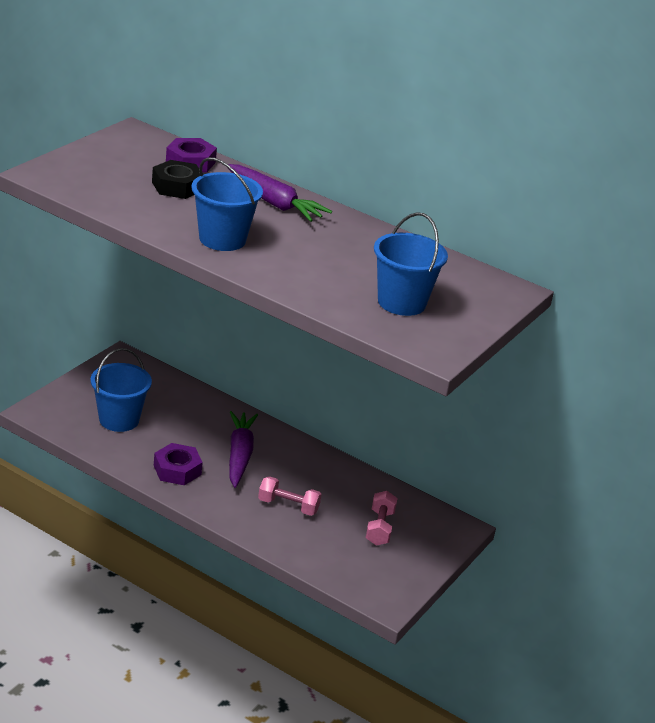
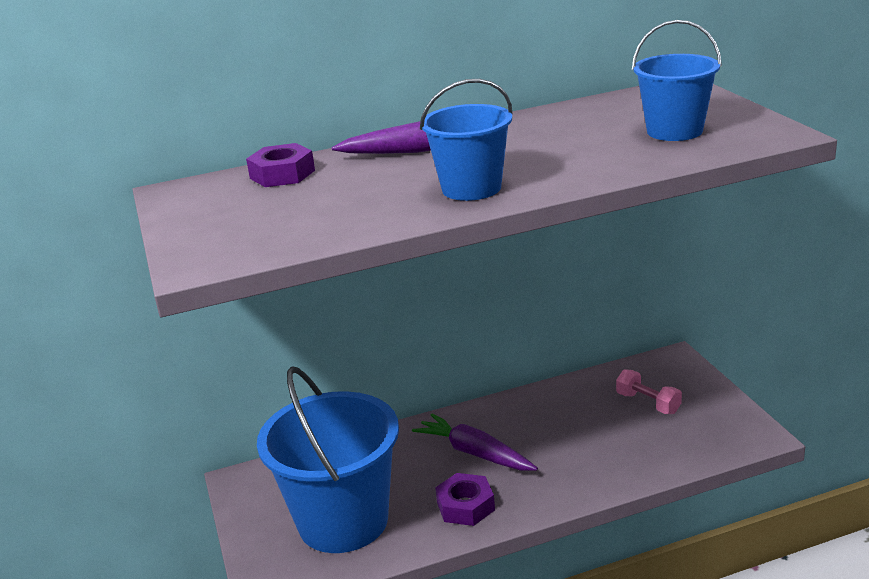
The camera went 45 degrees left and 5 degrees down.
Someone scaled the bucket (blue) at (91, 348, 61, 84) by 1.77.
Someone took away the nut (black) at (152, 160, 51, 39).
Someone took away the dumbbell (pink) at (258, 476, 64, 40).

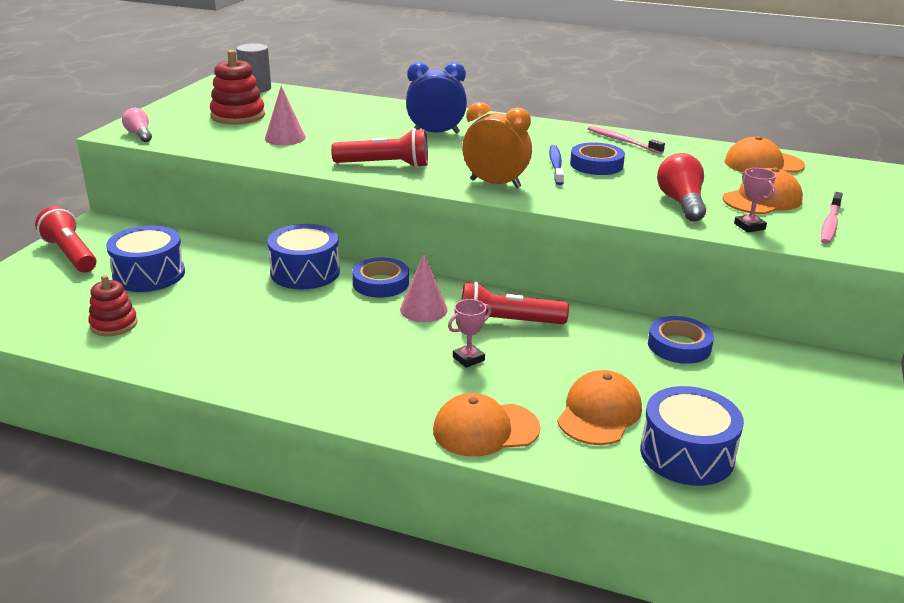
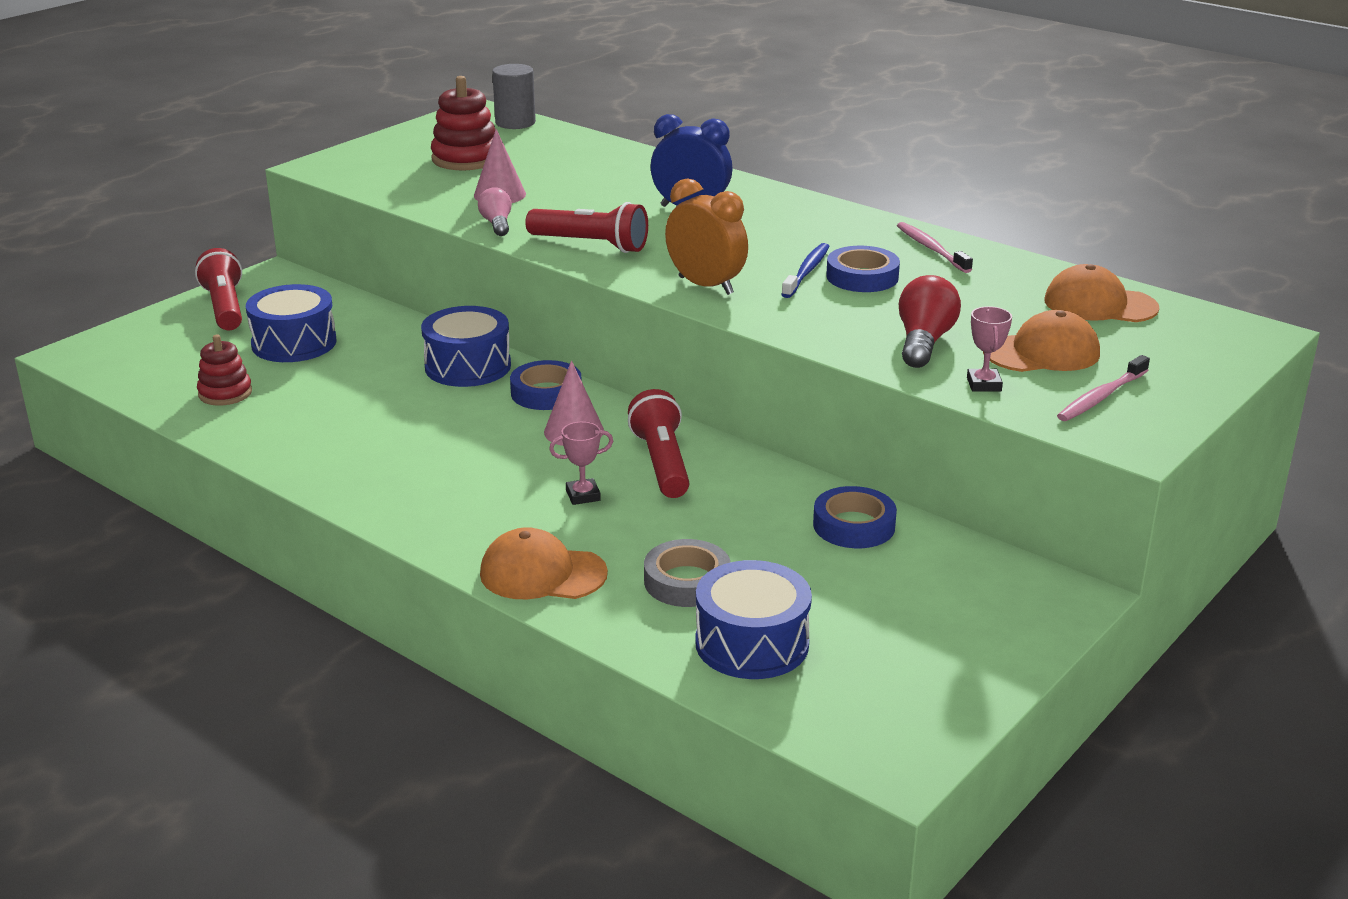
The camera went 20 degrees right and 0 degrees up.
Someone carried the light bulb (pink) from (122, 108, 30, 34) to (478, 187, 34, 49).
Someone rotated the flashlight (red) at (461, 282, 108, 42) by 60 degrees clockwise.
Someone swapped the cap (orange) at (557, 370, 85, 75) for the tape (grey) at (644, 539, 86, 68).

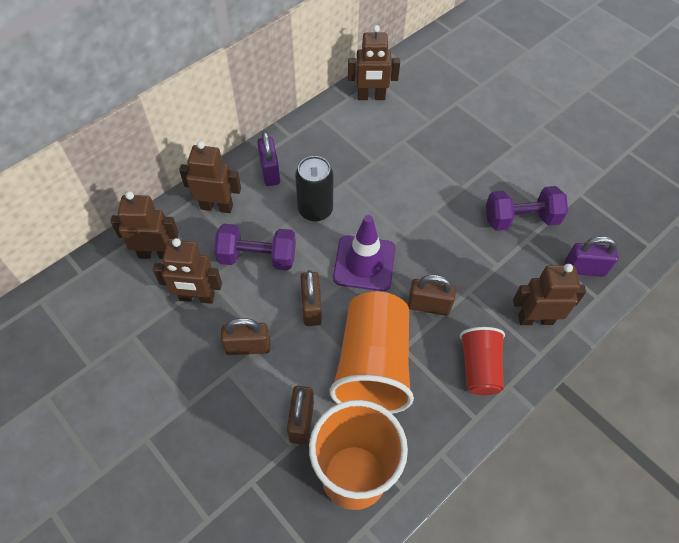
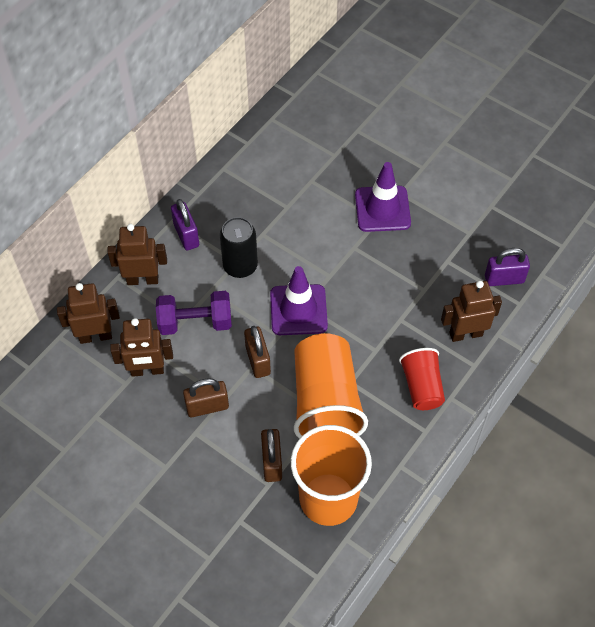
The camera went 10 degrees left and 0 degrees up.
Someone took away the robot (brown) at (348, 25, 52, 75).
Someone took away the padlock (brown) at (407, 274, 49, 42).
Someone took away the dumbbell (purple) at (486, 186, 82, 45).
Someone put down the traffic cone (purple) at (355, 162, 56, 70).

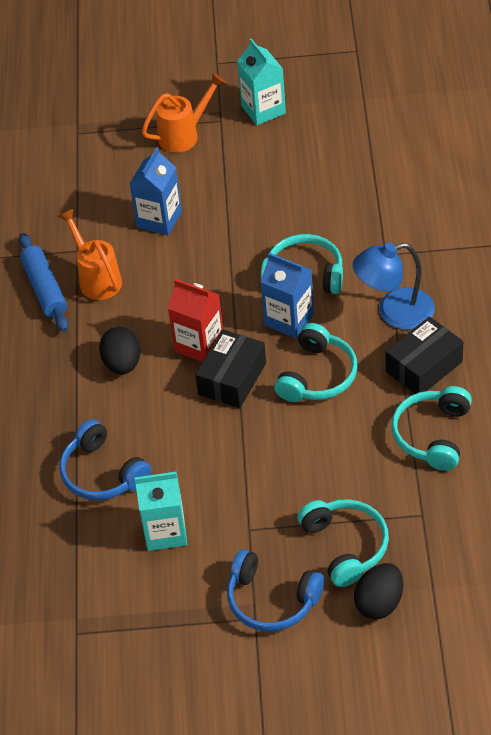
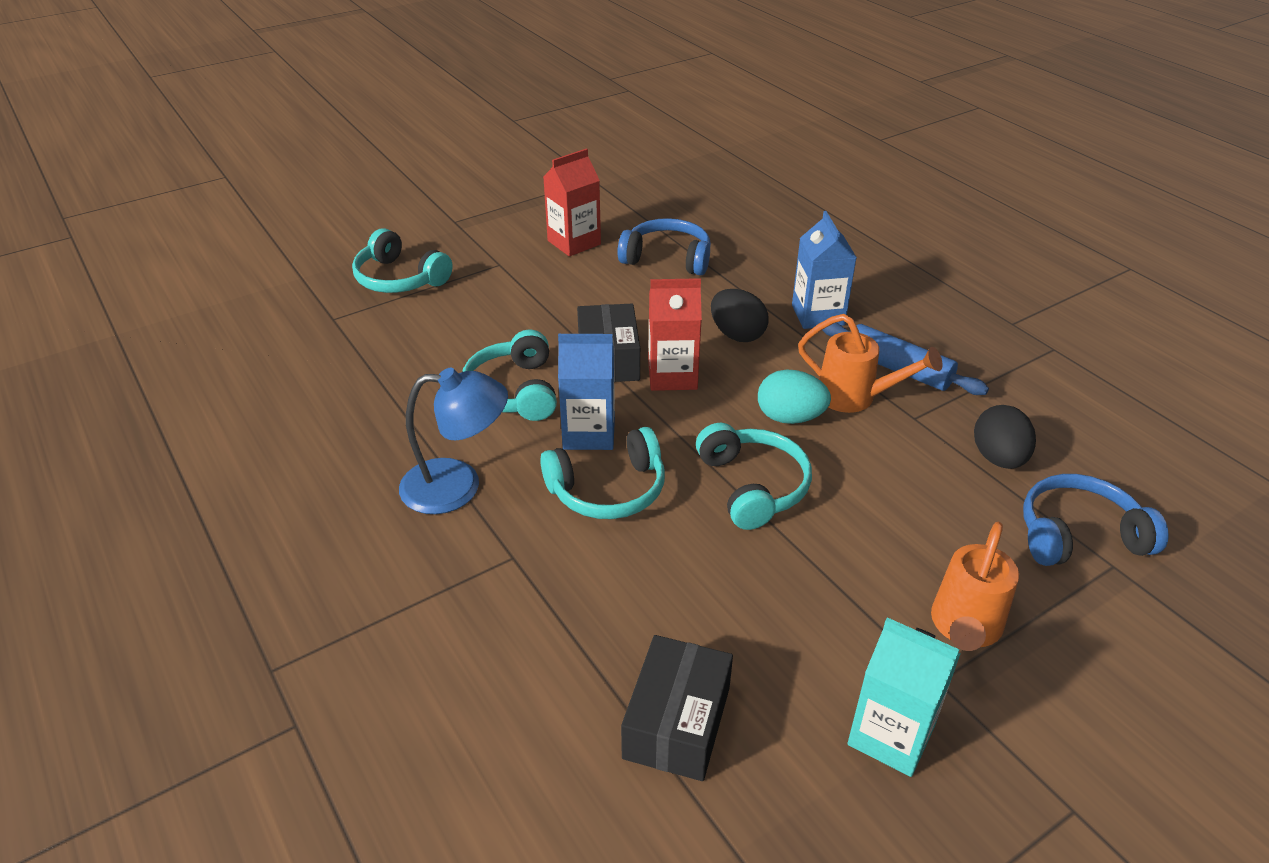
The camera went 145 degrees right and 10 degrees down.
Someone carried the carton (blue) from (130, 147, 52, 88) to (792, 211, 65, 118).
Someone repainted the carton (turquoise) at (135, 471, 52, 80), which became the carton (red) at (543, 148, 58, 109).
Someone carried the headphones (blue) from (227, 549, 97, 82) to (1023, 474, 146, 92).
Someone rotated the lamp (blue) at (353, 243, 82, 87) by 45 degrees clockwise.
Someone carried the egg (black) from (354, 563, 49, 57) to (974, 405, 62, 64).
Someone carried the box (black) from (385, 316, 78, 78) to (621, 635, 112, 146).
Someone carried the headphones (turquoise) from (391, 386, 81, 85) to (696, 423, 116, 107).
Someone put down the egg (turquoise) at (758, 370, 73, 54).

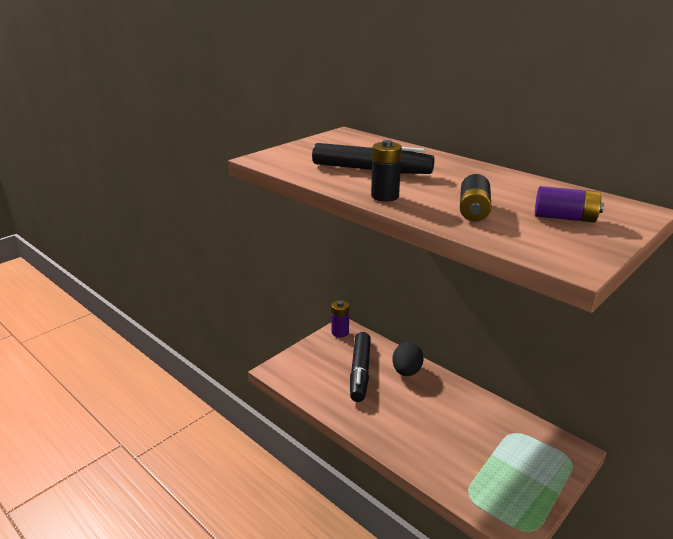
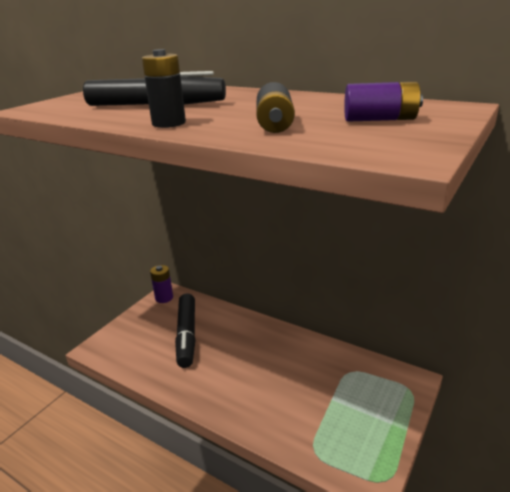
The camera went 10 degrees left and 0 degrees up.
Someone took away the egg (black) at (392, 342, 32, 34).

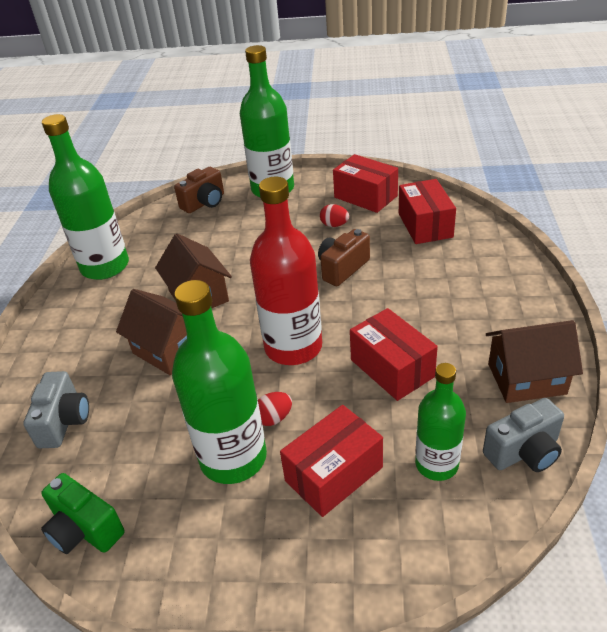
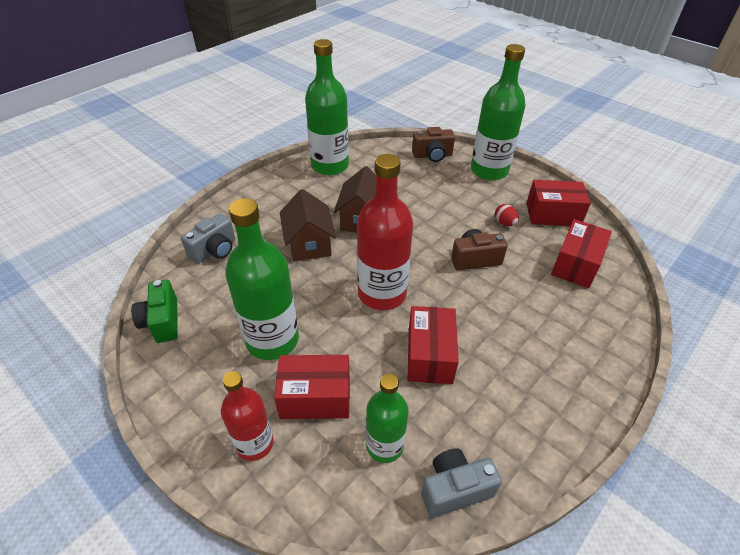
The camera went 35 degrees right and 5 degrees up.
Someone took away the egg (red) at (258, 392, 34, 34).
Someone rotated the box (red) at (333, 154, 65, 59) by 75 degrees counterclockwise.
Someone rotated the camera (grey) at (483, 398, 81, 74) by 150 degrees clockwise.
Someone took away the house (brown) at (486, 320, 97, 83).
Someone put down the bottle (red) at (221, 371, 53, 90).

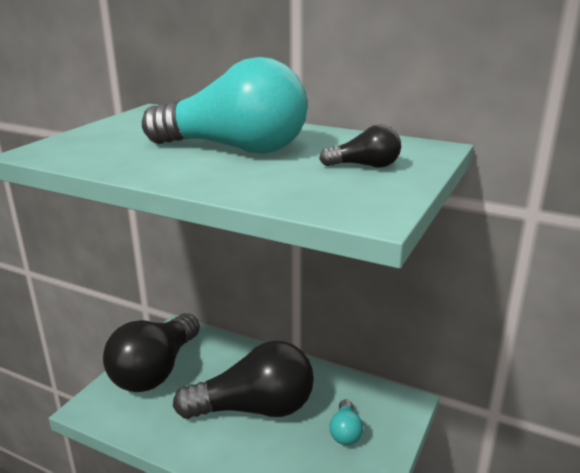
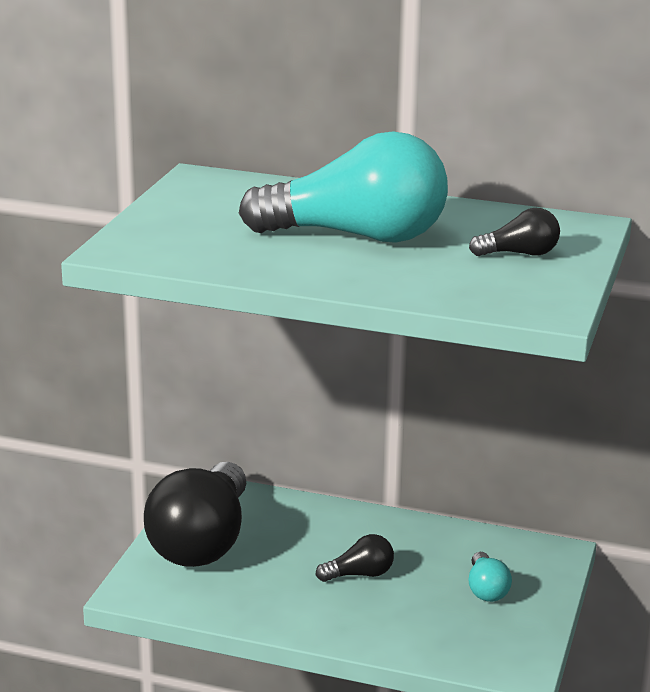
The camera went 10 degrees left and 0 degrees up.
Someone scaled the light bulb (black) at (173, 341, 141, 78) by 0.43.

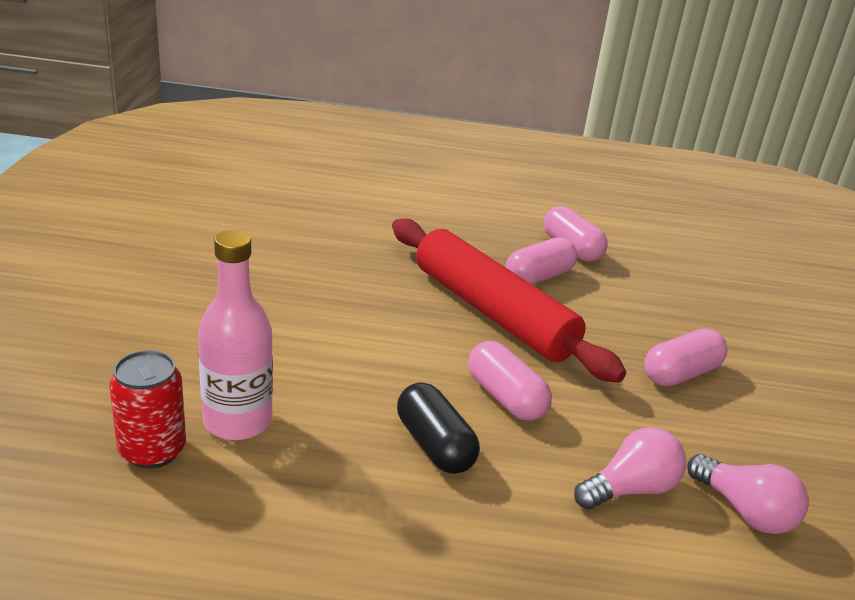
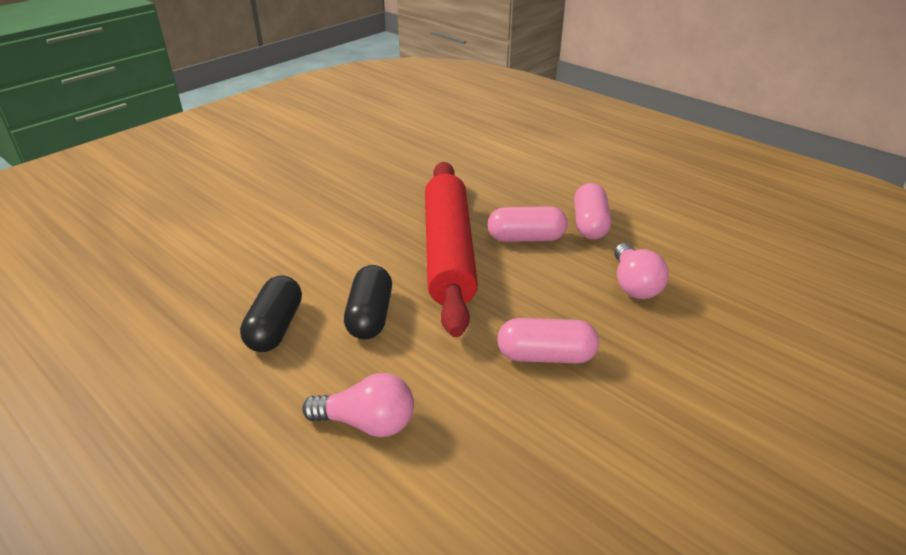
The camera went 40 degrees right and 5 degrees up.
Someone took away the can (red) at (109, 350, 77, 119).
Someone took away the bottle (pink) at (198, 230, 75, 210).
Someone repainted the capsule (pink) at (468, 341, 84, 80), which became the capsule (black) at (344, 265, 48, 74).
Someone carried the light bulb (pink) from (687, 454, 122, 80) to (614, 243, 55, 56).

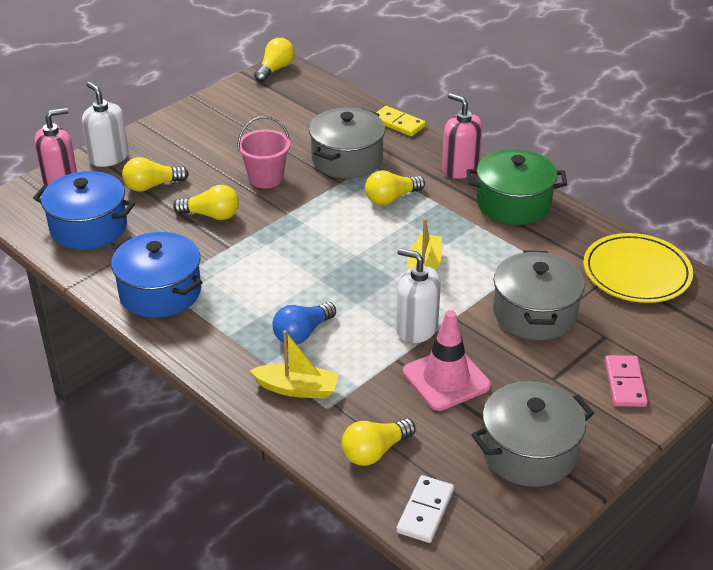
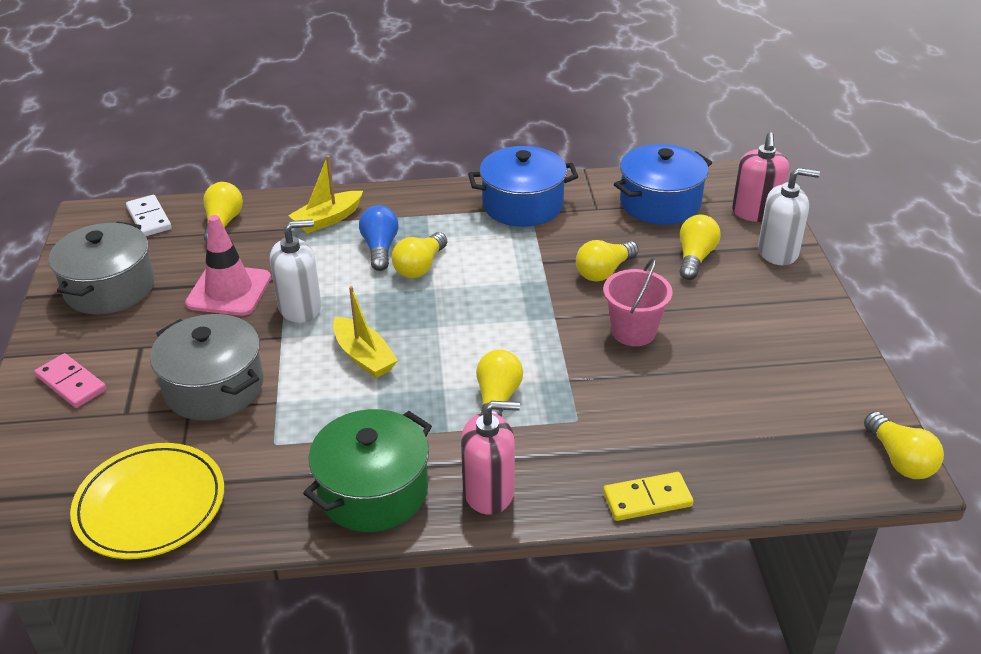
The camera went 130 degrees right and 0 degrees up.
Someone took away the pot (grey) at (309, 107, 76, 72).
Someone put down the light bulb (yellow) at (392, 232, 55, 46).

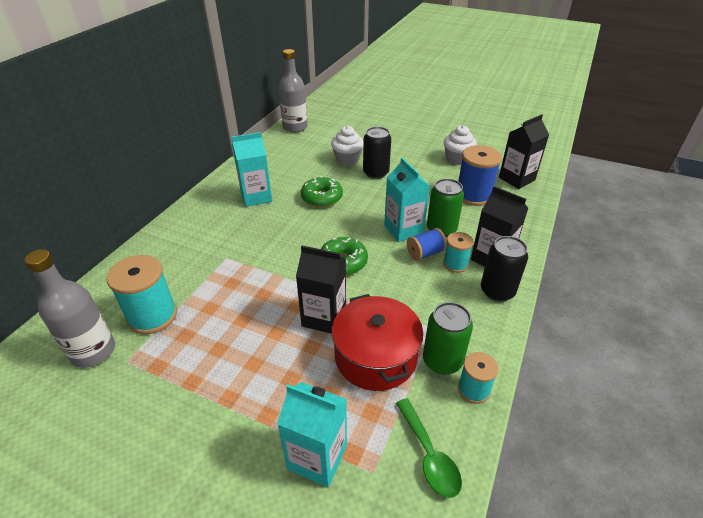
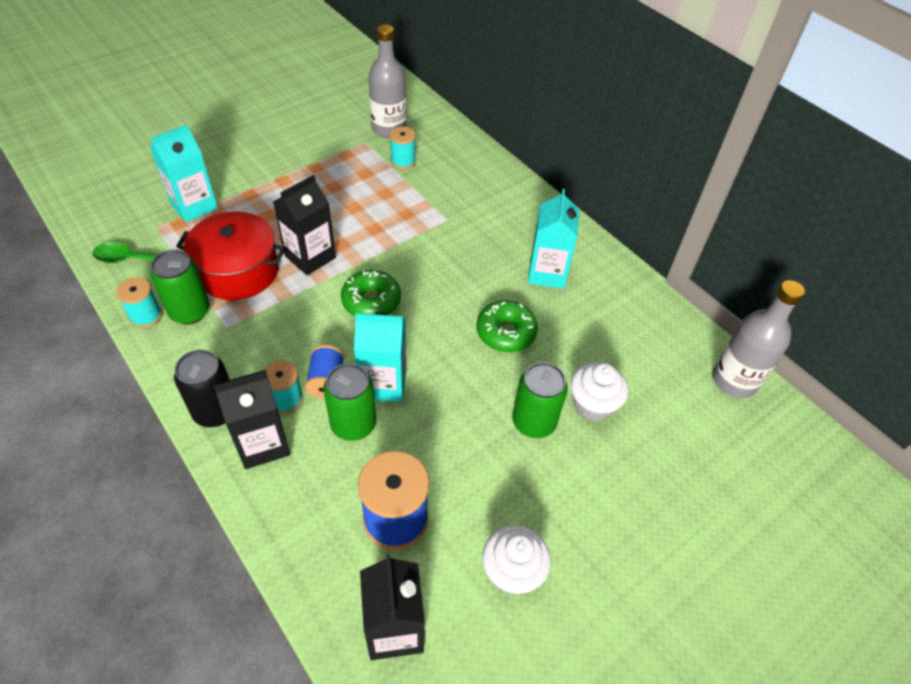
The camera went 115 degrees right and 10 degrees up.
Someone scaled the spool (turquoise) at (107, 255, 70, 79) by 0.58.
Someone repainted the can (black) at (363, 127, 28, 52), which became the can (green) at (512, 362, 56, 76).

